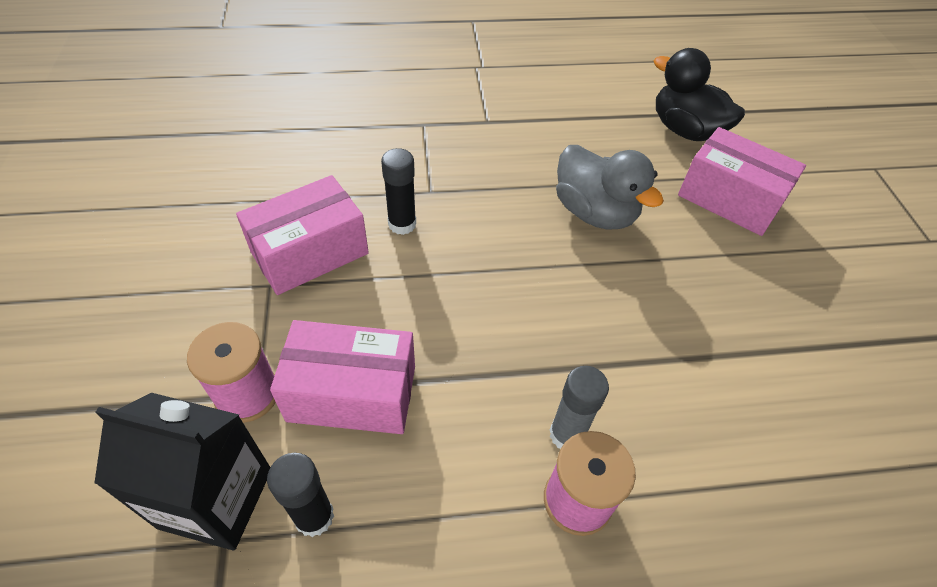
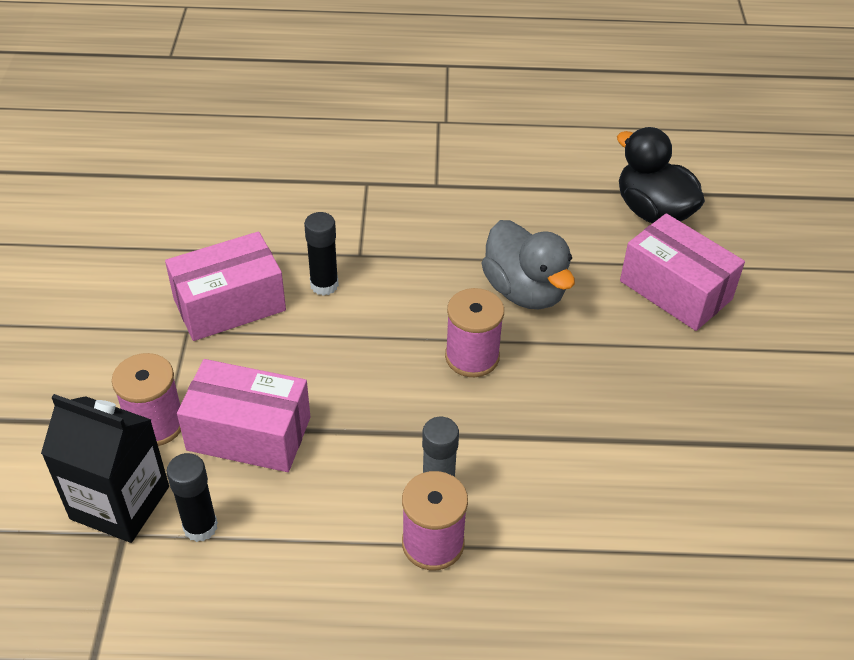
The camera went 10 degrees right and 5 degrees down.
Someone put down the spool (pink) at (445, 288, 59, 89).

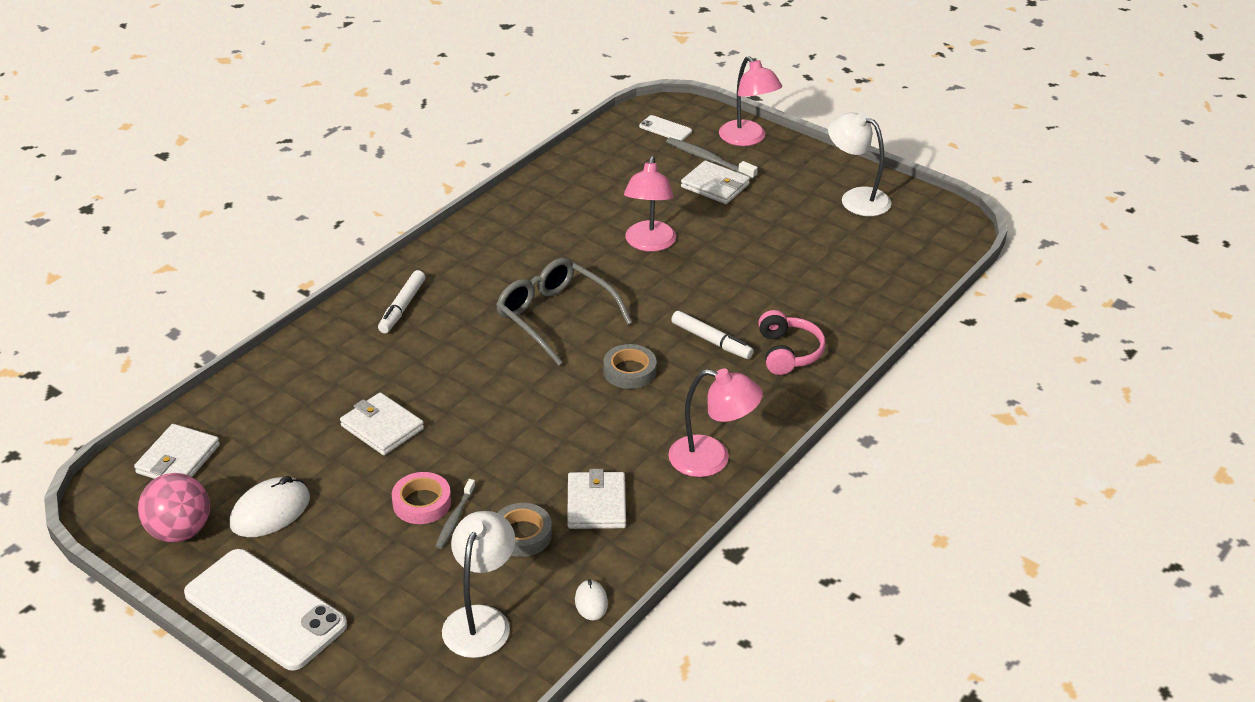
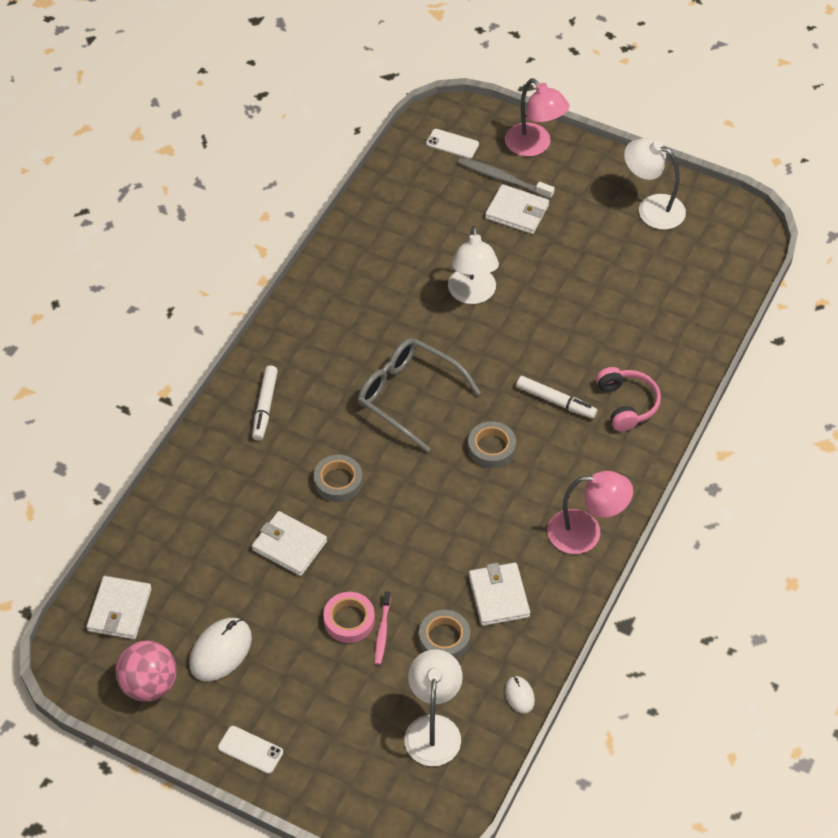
The camera went 10 degrees left and 15 degrees up.
Someone scaled the phone (white) at (184, 549, 163, 121) by 0.44.
Someone repainted the toothbrush (grey) at (435, 479, 41, 70), which became the toothbrush (pink) at (375, 591, 16, 74).
Someone repainted the lamp (pink) at (624, 156, 52, 96), which became the lamp (white) at (448, 226, 51, 78).
Someone put down the tape (grey) at (314, 455, 49, 47).

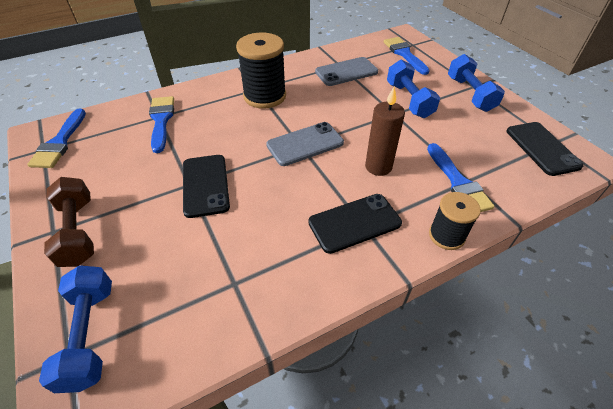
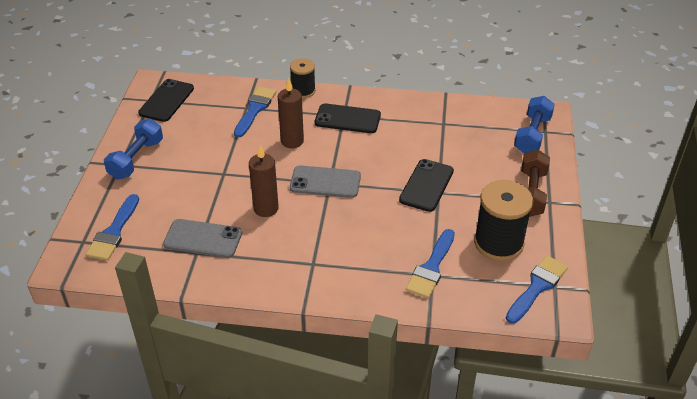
The camera went 145 degrees left and 5 degrees down.
Someone carried the spool (black) from (236, 33, 50, 76) to (474, 180, 59, 81).
Someone took away the dumbbell (blue) at (387, 60, 53, 58).
Someone put down the candle (brown) at (249, 145, 30, 72).

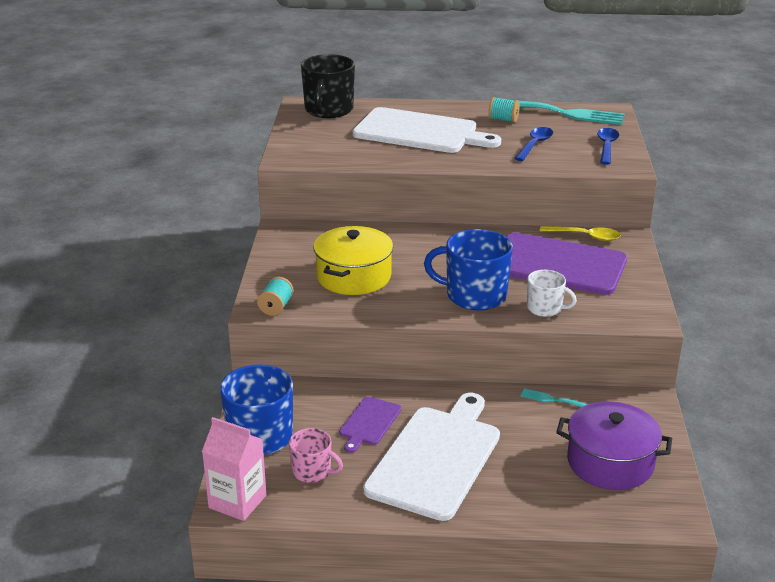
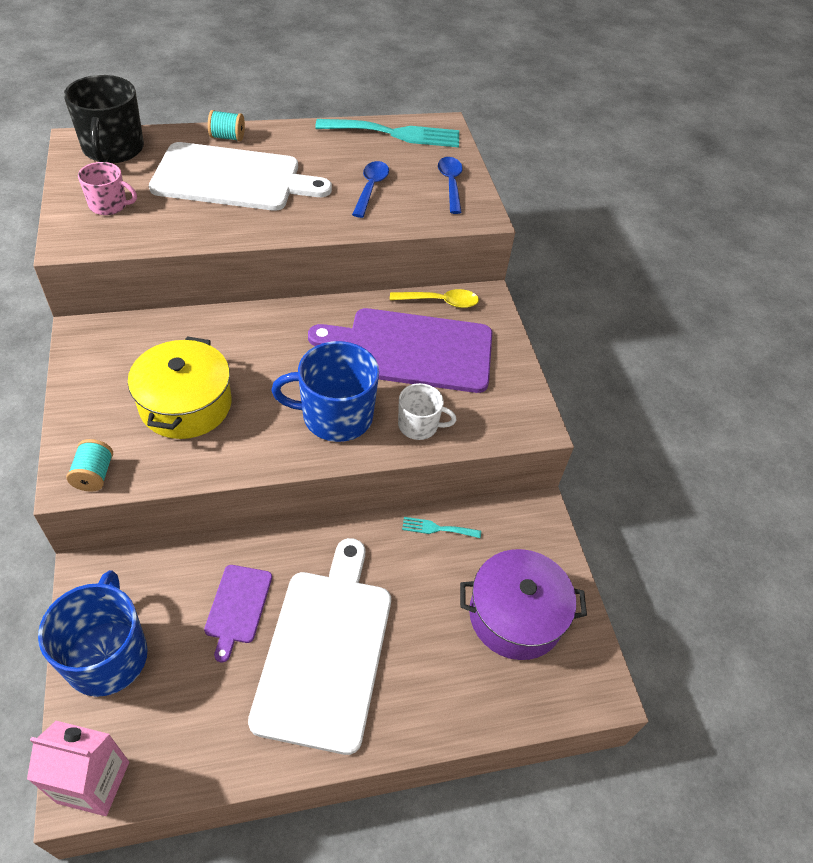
The camera went 20 degrees left and 20 degrees up.
Someone carried the mug (pink) from (289, 428, 54, 55) to (78, 162, 59, 53).
Someone carried the spool (turquoise) from (488, 97, 32, 26) to (208, 110, 37, 31).

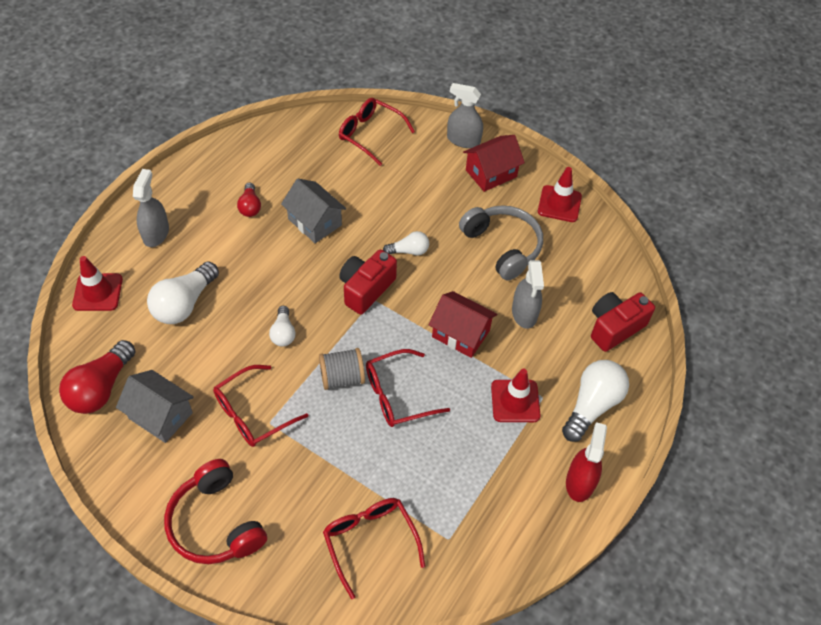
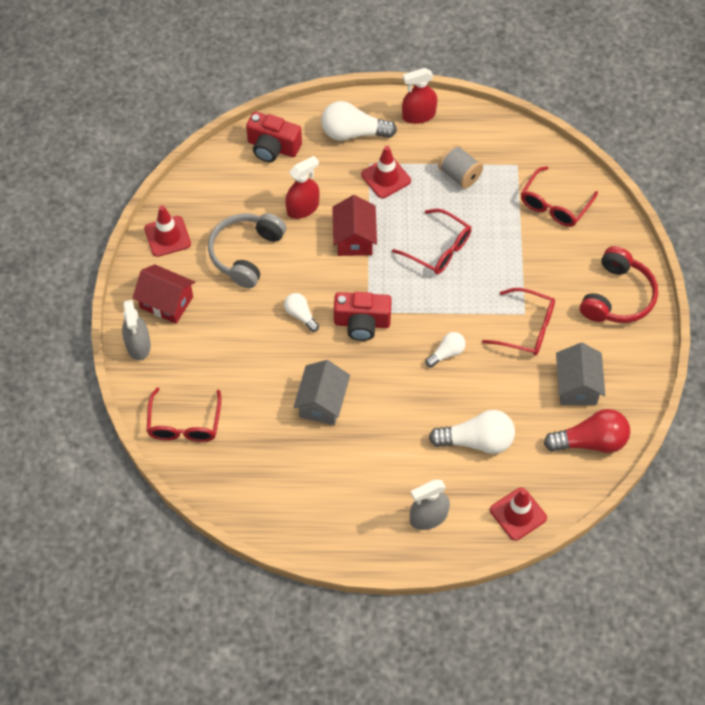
The camera went 120 degrees left and 5 degrees up.
Someone took away the light bulb (red) at (237, 182, 24, 35).
Someone carried the spool (grey) from (319, 348, 46, 42) to (438, 145, 45, 44).
Someone repainted the spray bottle (grey) at (512, 260, 32, 69), which became the spray bottle (red) at (285, 156, 35, 63).

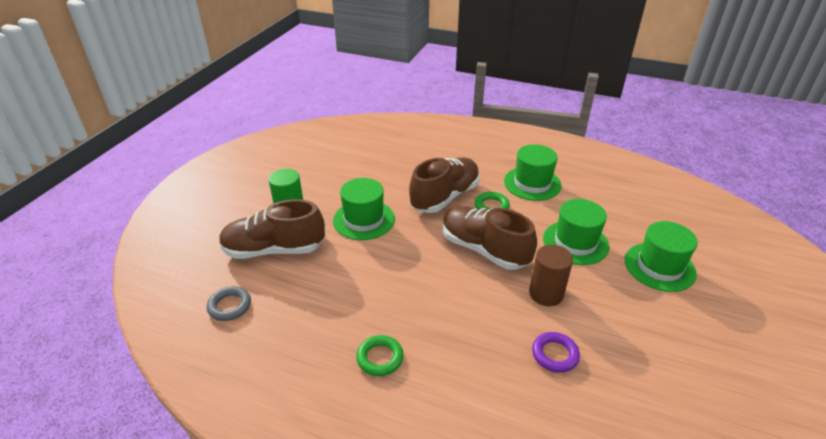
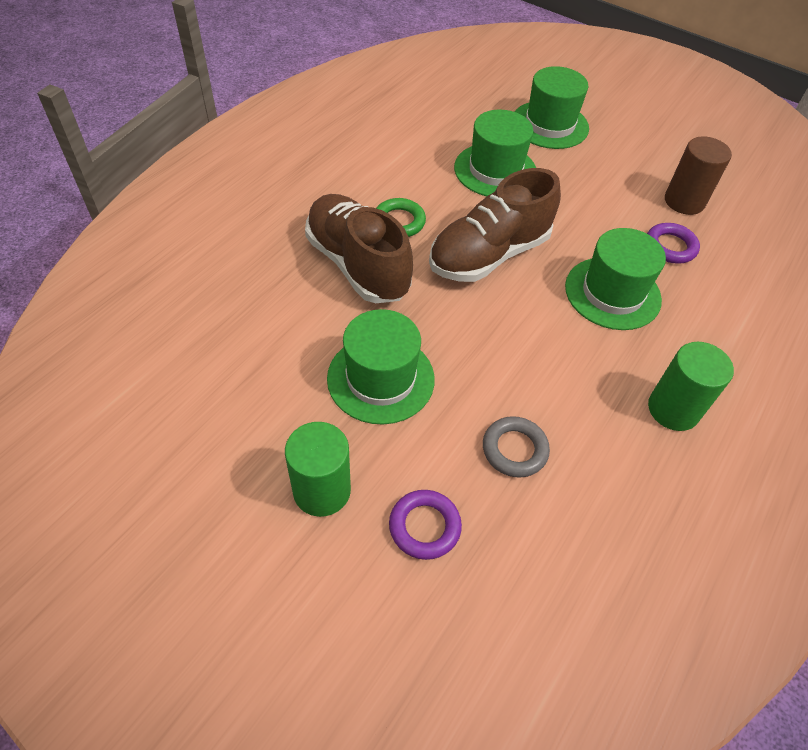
The camera went 80 degrees left and 15 degrees up.
Someone carried the ring (grey) from (207, 286, 44, 35) to (483, 416, 67, 62).
Someone swapped the shoe (brown) at (219, 199, 106, 60) for the ring (purple) at (389, 490, 73, 70).
Someone swapped the ring (green) at (356, 335, 48, 41) for the cylinder (green) at (648, 342, 86, 89).
Someone carried the hat (green) from (504, 144, 58, 57) to (565, 228, 101, 102).
Someone carried the cylinder (brown) from (529, 245, 44, 61) to (665, 136, 67, 79).

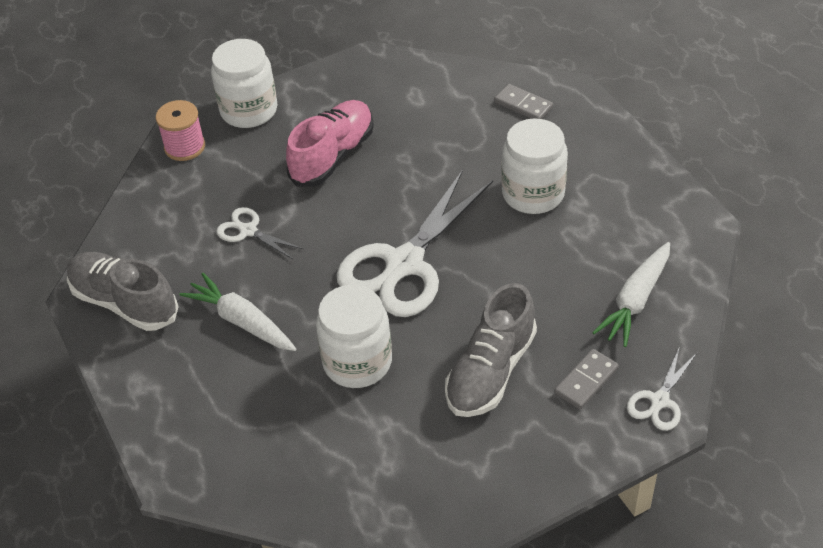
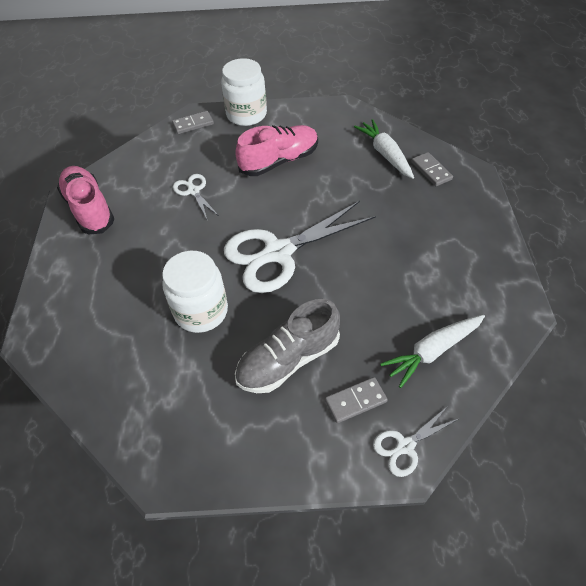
The camera went 25 degrees right and 5 degrees up.
Someone repainted the shoe (grey) at (67, 252, 112, 79), which became the shoe (pink) at (57, 166, 57, 68).
Someone swapped the spool (pink) at (156, 100, 49, 61) for the domino (grey) at (172, 111, 42, 23).
Someone carried the carrot (white) from (179, 273, 117, 78) to (354, 119, 60, 60).
Someone took away the jar (white) at (501, 118, 67, 96).

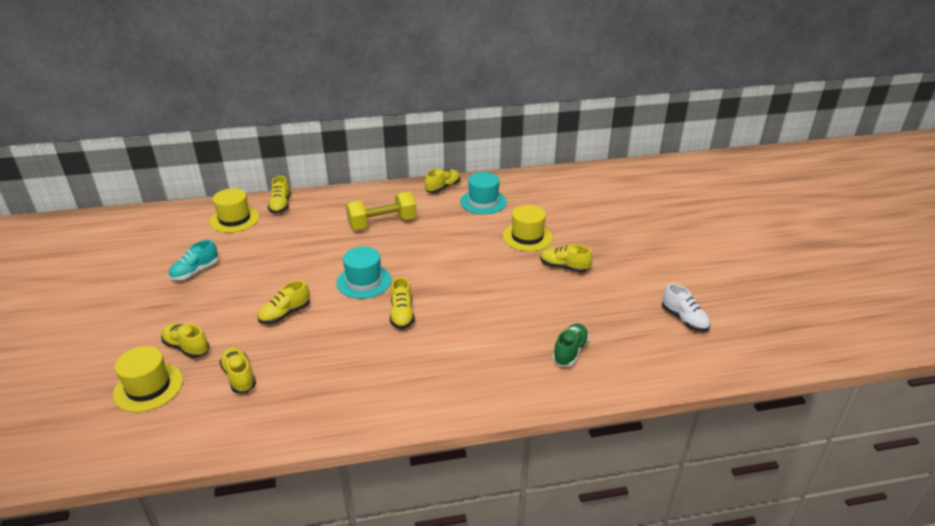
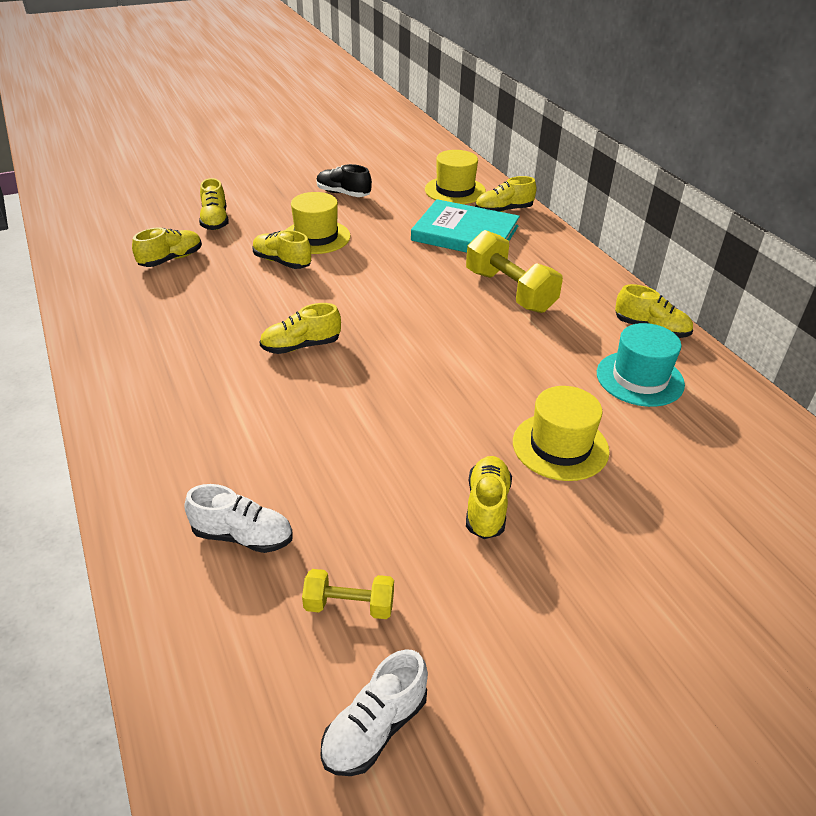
The camera went 75 degrees right and 5 degrees up.
Someone carried the hat (yellow) from (113, 346, 70, 66) to (286, 192, 65, 62).
Someone rotated the shoe (yellow) at (161, 323, 48, 35) by 150 degrees clockwise.
Someone repainted the shoe (turquoise) at (168, 240, 50, 40), which became the shoe (black) at (317, 164, 55, 33).
Someone took away the hat (turquoise) at (336, 247, 56, 52).
Someone repainted the shoe (green) at (552, 323, 37, 43), which became the shoe (white) at (184, 484, 109, 69).
Someone put down the dumbbell (yellow) at (302, 569, 92, 50).
Someone put down the book (turquoise) at (411, 199, 109, 54).

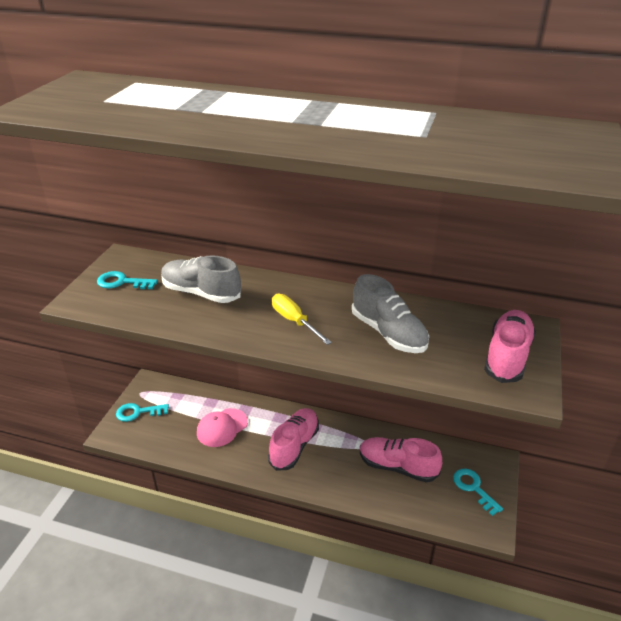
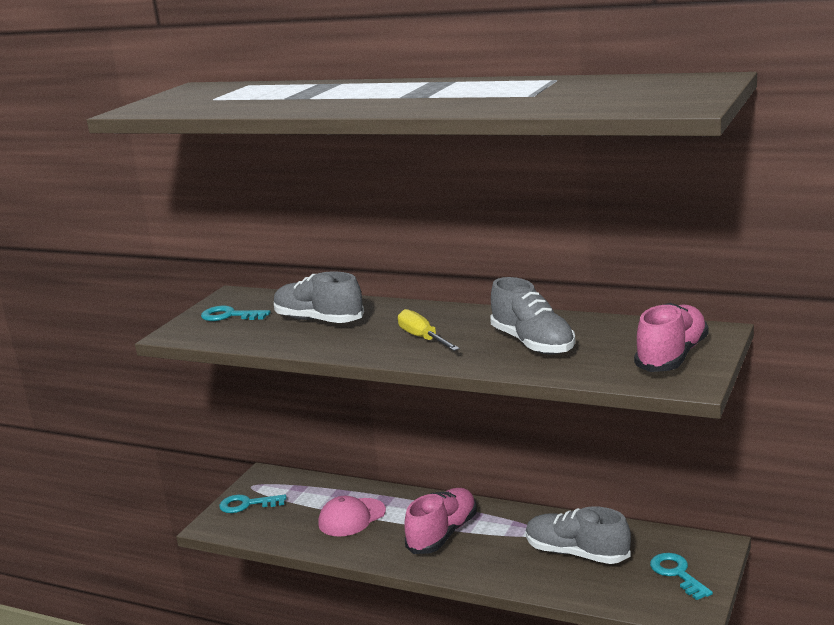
The camera went 10 degrees right and 15 degrees down.
Someone repainted the shoe (pink) at (360, 437, 82, 45), which became the shoe (grey) at (526, 507, 105, 57).

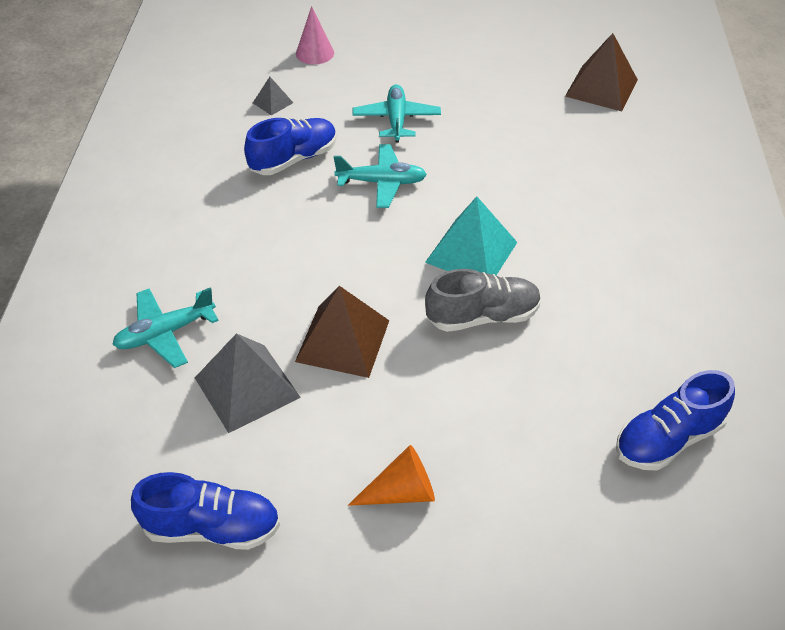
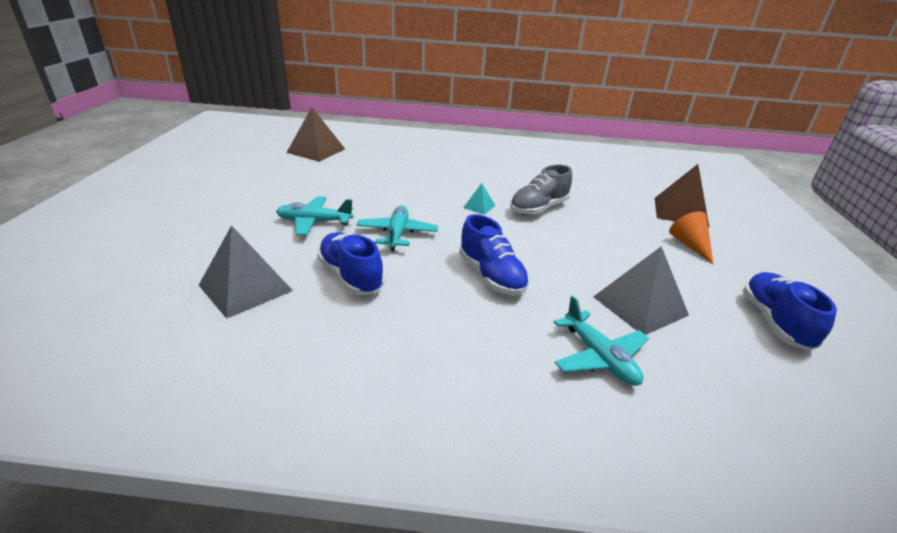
The camera went 90 degrees left and 15 degrees down.
Someone scaled the pyramid (grey) at (253, 77, 40, 39) by 2.03.
Someone carried the pyramid (brown) from (295, 286, 94, 92) to (655, 164, 54, 63).
Someone took away the cone (pink) at (296, 6, 38, 59).
Someone scaled the pyramid (turquoise) at (425, 196, 92, 79) by 0.49.
Someone rotated the shoe (grey) at (425, 269, 116, 63) by 120 degrees counterclockwise.
Someone carried the shoe (blue) from (616, 370, 119, 101) to (459, 214, 70, 81).

